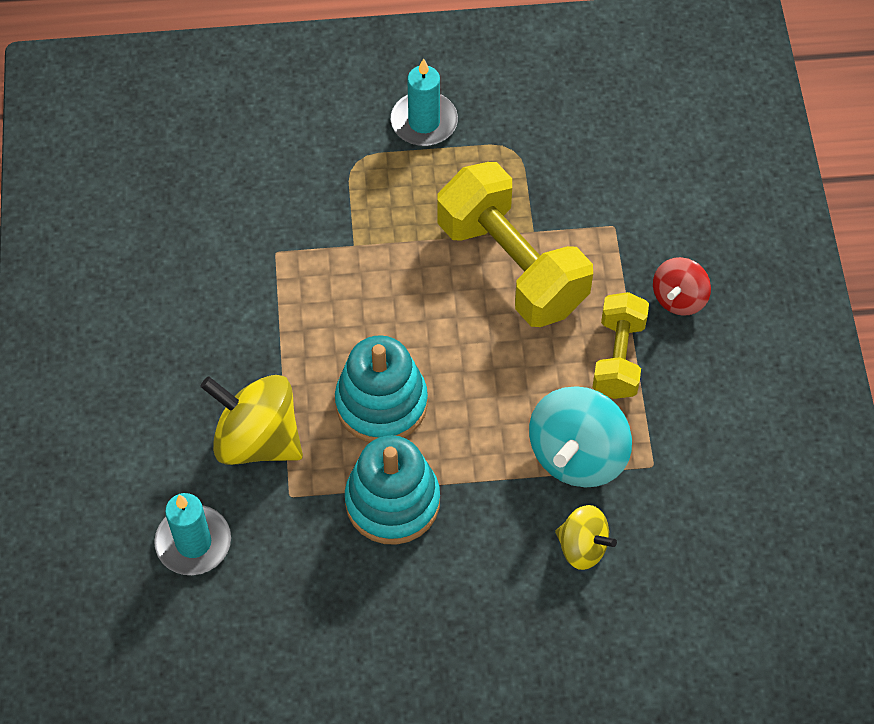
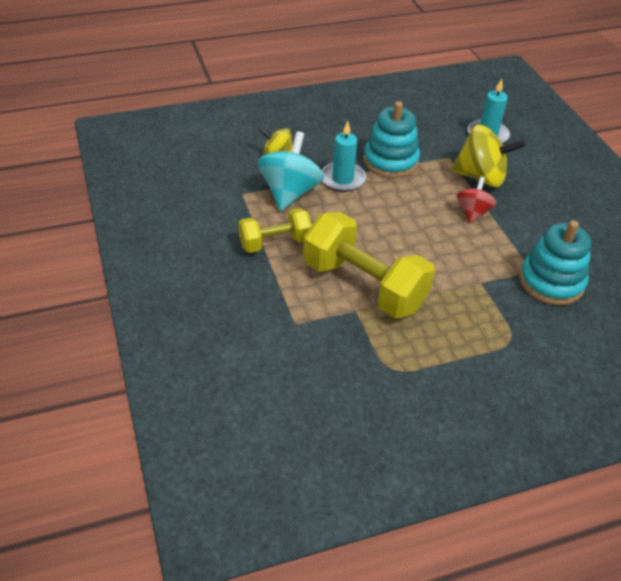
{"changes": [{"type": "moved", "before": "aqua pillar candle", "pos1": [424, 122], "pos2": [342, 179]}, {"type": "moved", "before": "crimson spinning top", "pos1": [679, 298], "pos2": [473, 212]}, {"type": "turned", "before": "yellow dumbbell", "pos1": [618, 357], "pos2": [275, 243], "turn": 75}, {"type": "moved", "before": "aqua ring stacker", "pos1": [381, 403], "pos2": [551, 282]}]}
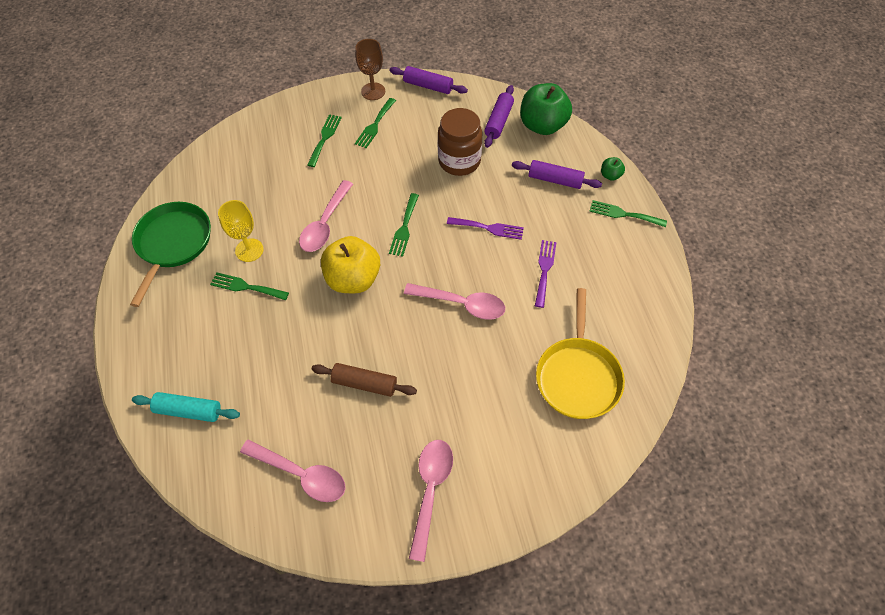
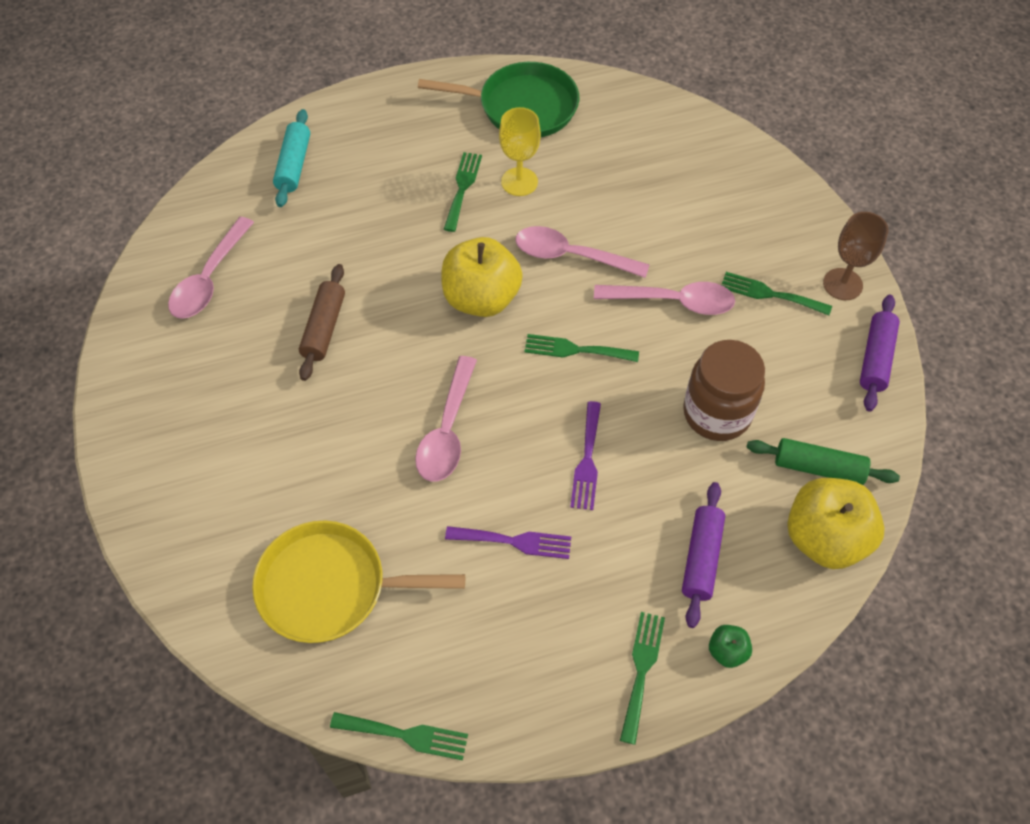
{"changes": [{"type": "recoloured", "before": "green toy apple", "after": "yellow toy apple", "pos1": [542, 125], "pos2": [825, 538]}, {"type": "recoloured", "before": "royal purple dough roller", "after": "green dough roller", "pos1": [498, 121], "pos2": [818, 467]}, {"type": "moved", "before": "green fork", "pos1": [325, 138], "pos2": [405, 735]}, {"type": "moved", "before": "rosy spoon", "pos1": [430, 490], "pos2": [673, 301]}]}
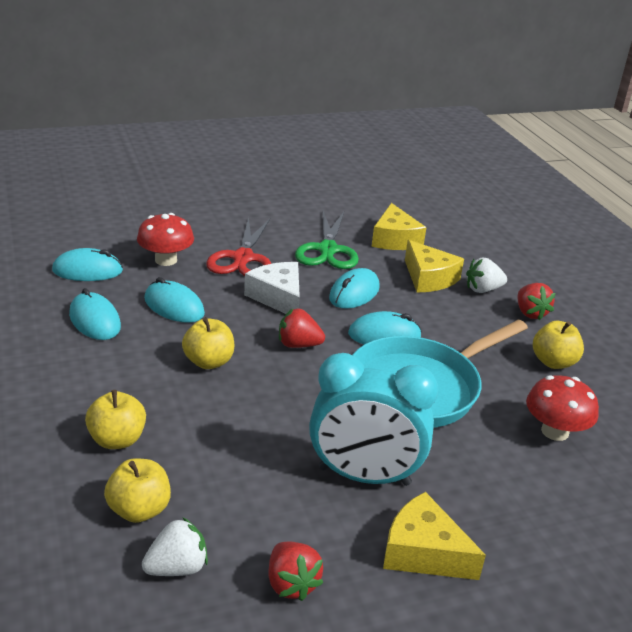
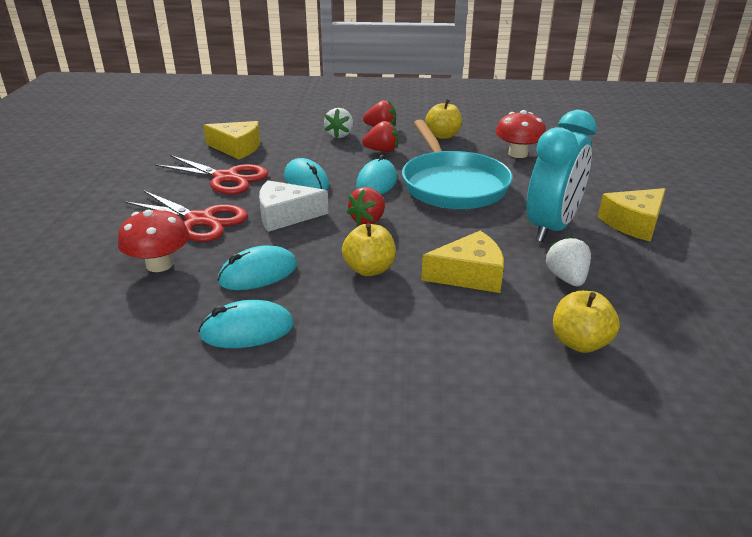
{"changes": [{"type": "recoloured", "before": "green pair of scissors", "after": "crimson pair of scissors", "pos1": [328, 250], "pos2": [226, 178]}, {"type": "moved", "before": "yellow cheese wedge", "pos1": [428, 278], "pos2": [469, 275]}, {"type": "removed", "before": "aqua mouse", "pos1": [87, 271]}, {"type": "removed", "before": "yellow toy apple", "pos1": [117, 440]}, {"type": "moved", "before": "snow-white berry", "pos1": [177, 568], "pos2": [566, 278]}, {"type": "moved", "before": "crimson berry", "pos1": [291, 584], "pos2": [382, 151]}]}
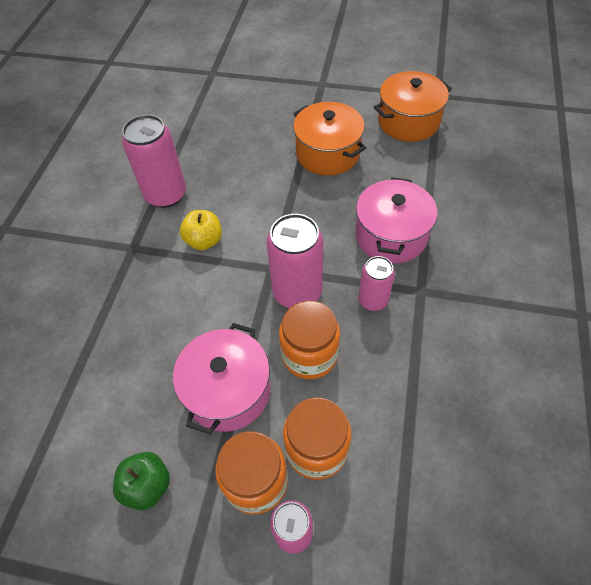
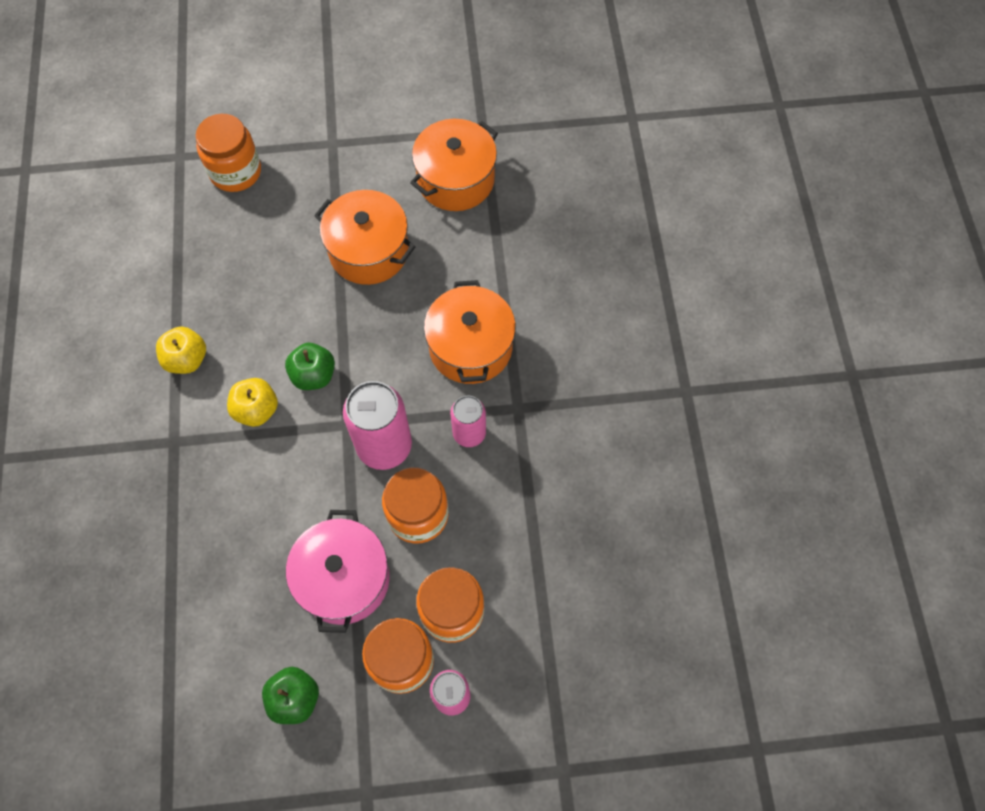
{"changes": [{"type": "replaced", "before": "rosy can", "after": "yellow toy apple", "pos1": [166, 195], "pos2": [187, 359]}, {"type": "recoloured", "before": "rosy stockpot", "after": "orange stockpot", "pos1": [391, 236], "pos2": [470, 347]}, {"type": "added", "after": "orange jam jar", "pos2": [235, 172]}, {"type": "added", "after": "green toy apple", "pos2": [314, 375]}]}
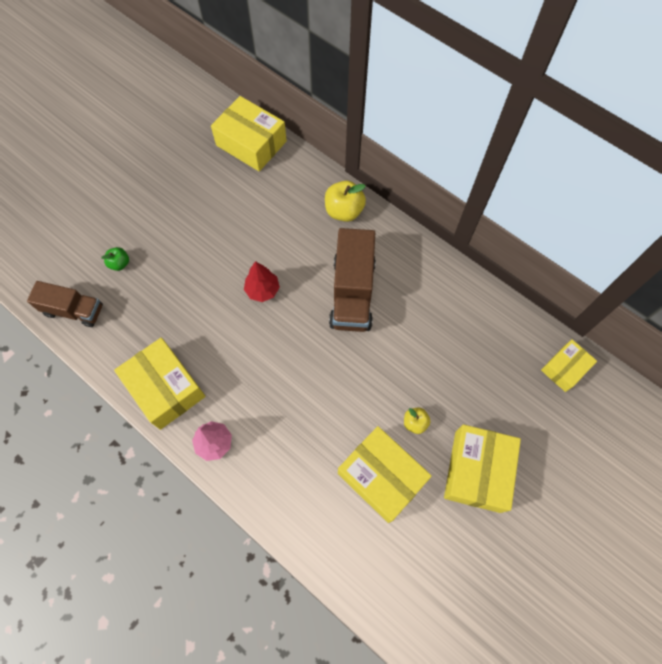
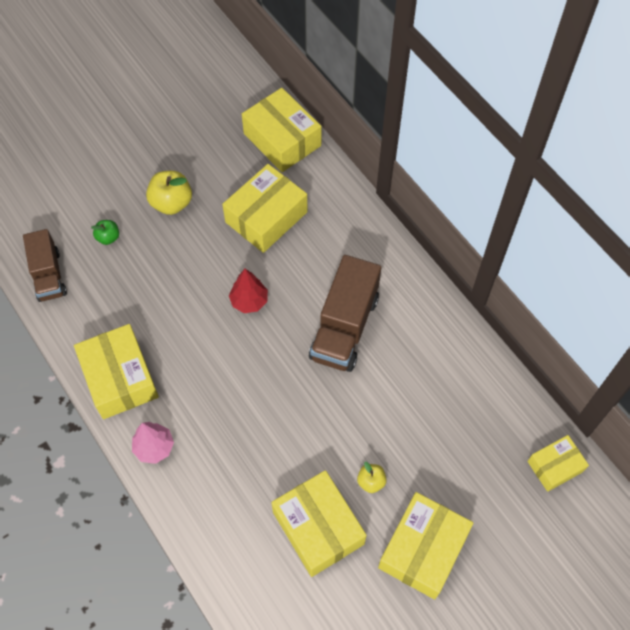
{"changes": [{"type": "moved", "before": "yellow toy apple", "pos1": [344, 211], "pos2": [171, 203]}, {"type": "turned", "before": "russet lorry", "pos1": [74, 310], "pos2": [48, 275], "turn": 45}, {"type": "added", "after": "yellow parcel", "pos2": [266, 217]}]}
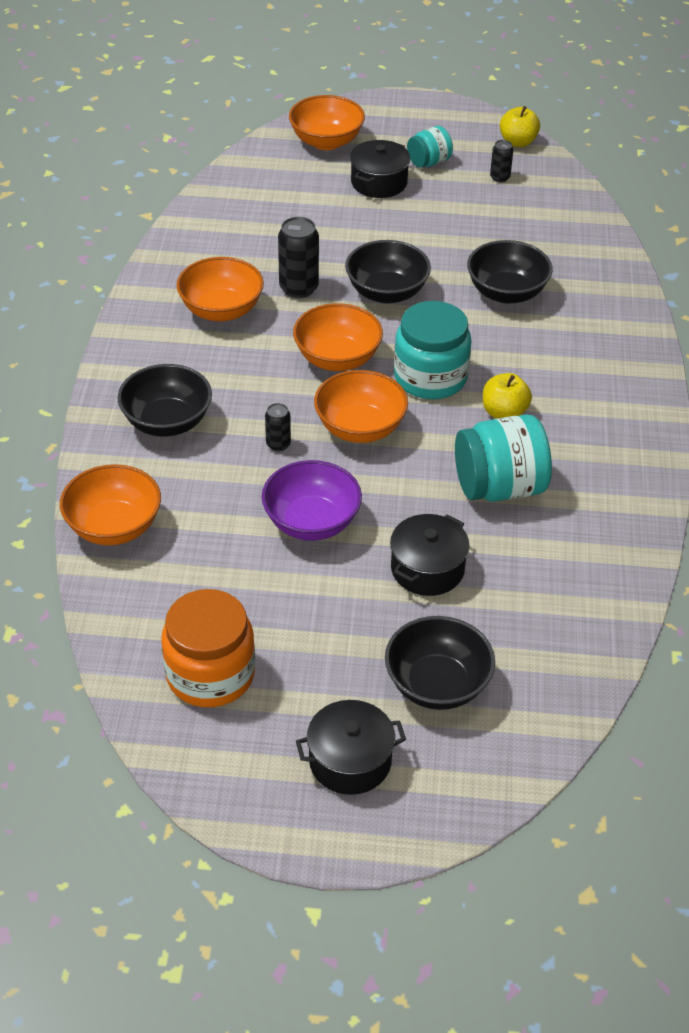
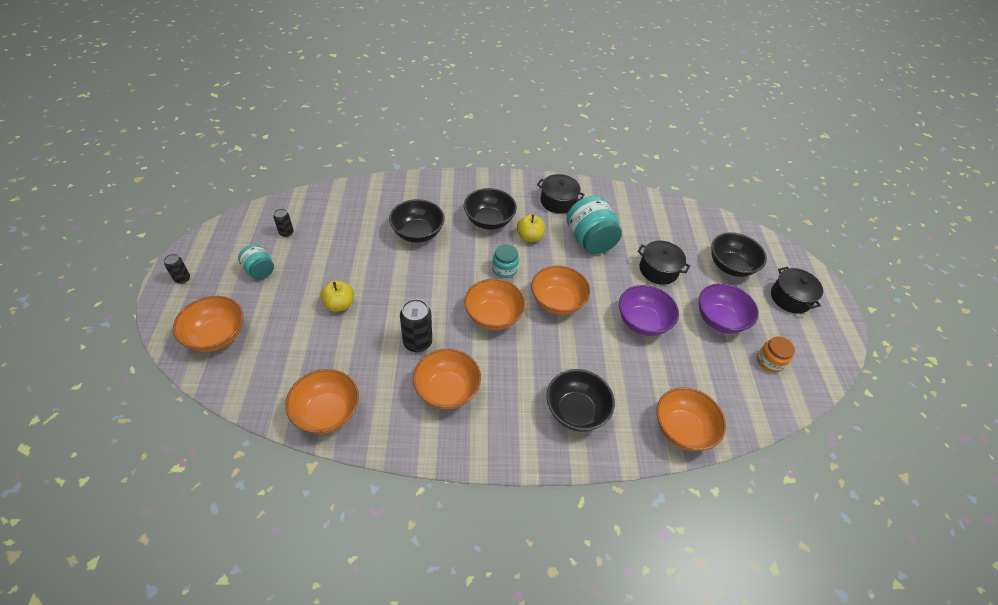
{"changes": [{"type": "moved", "before": "yellow toy apple", "pos1": [518, 142], "pos2": [339, 305]}, {"type": "moved", "before": "ebony stockpot", "pos1": [379, 182], "pos2": [558, 201]}, {"type": "moved", "before": "ebony serving bowl", "pos1": [386, 292], "pos2": [489, 221]}, {"type": "resized", "before": "aqua jam jar", "pos1": [430, 377], "pos2": [504, 269], "scale": 0.56}, {"type": "moved", "before": "ebony can", "pos1": [278, 444], "pos2": [182, 278]}, {"type": "resized", "before": "orange jam jar", "pos1": [210, 674], "pos2": [769, 361], "scale": 0.56}, {"type": "added", "after": "royal purple serving bowl", "pos2": [719, 320]}, {"type": "added", "after": "orange serving bowl", "pos2": [327, 412]}]}
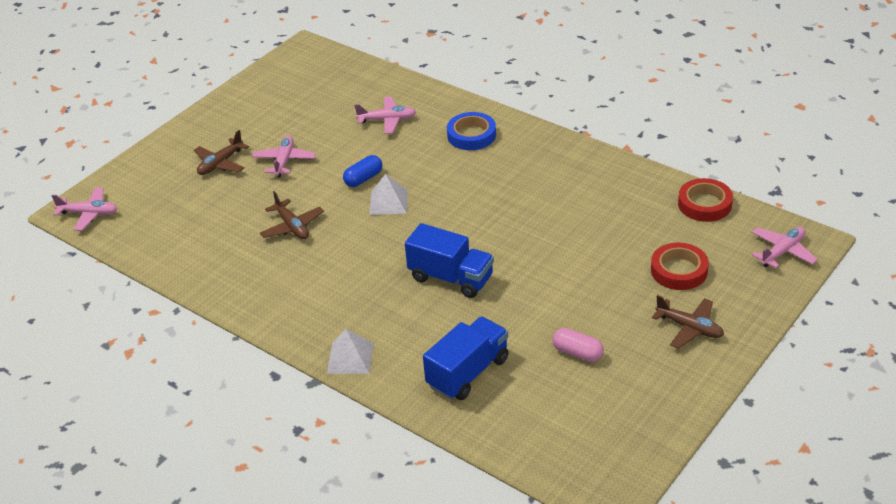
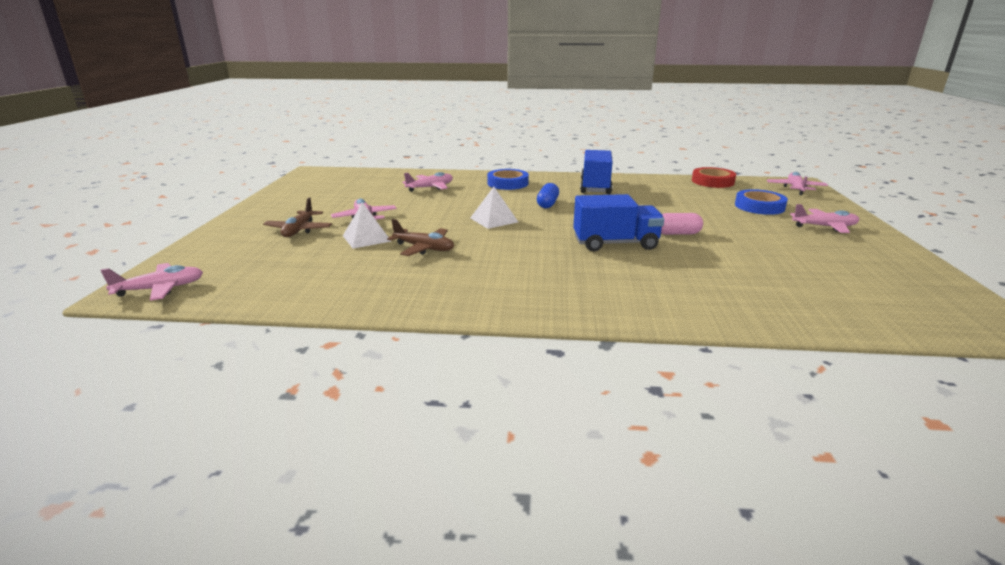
{"changes": [{"type": "moved", "before": "cobalt capsule", "pos1": [363, 179], "pos2": [547, 204]}, {"type": "recoloured", "before": "crimson roll of tape", "after": "cobalt roll of tape", "pos1": [679, 270], "pos2": [759, 206]}, {"type": "recoloured", "before": "russet aeroplane", "after": "rosy aeroplane", "pos1": [689, 328], "pos2": [824, 227]}, {"type": "moved", "before": "cobalt lorry", "pos1": [468, 372], "pos2": [595, 187]}, {"type": "moved", "before": "rosy capsule", "pos1": [577, 353], "pos2": [677, 233]}, {"type": "moved", "before": "snow-white solid pyramid", "pos1": [350, 358], "pos2": [366, 238]}]}
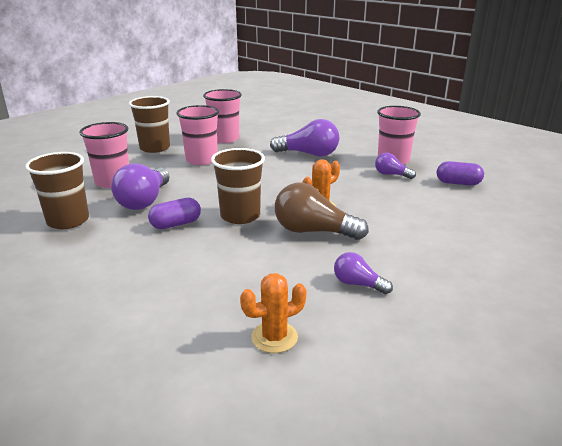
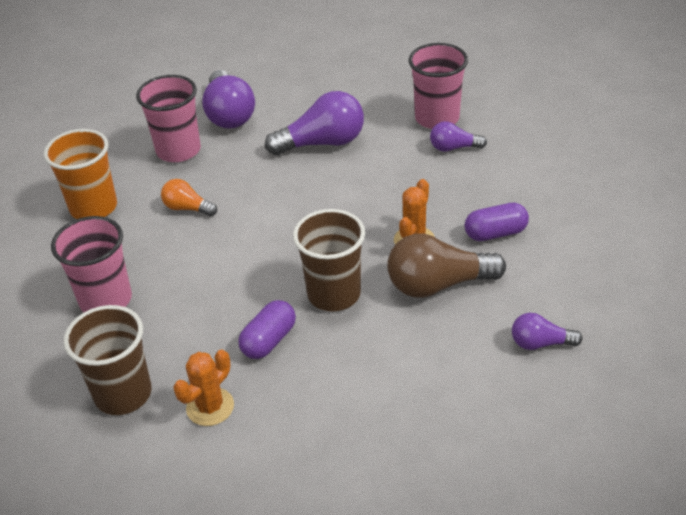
{"changes": [{"type": "recoloured", "before": "russet cup", "after": "orange cup", "pos1": [155, 148], "pos2": [93, 207]}, {"type": "replaced", "before": "rosy cup", "after": "orange lightbulb", "pos1": [201, 160], "pos2": [187, 208]}, {"type": "moved", "before": "royal purple capsule", "pos1": [458, 183], "pos2": [495, 233]}, {"type": "moved", "before": "royal purple lightbulb", "pos1": [144, 201], "pos2": [229, 114]}, {"type": "moved", "before": "orange prickly plant", "pos1": [274, 337], "pos2": [210, 407]}]}
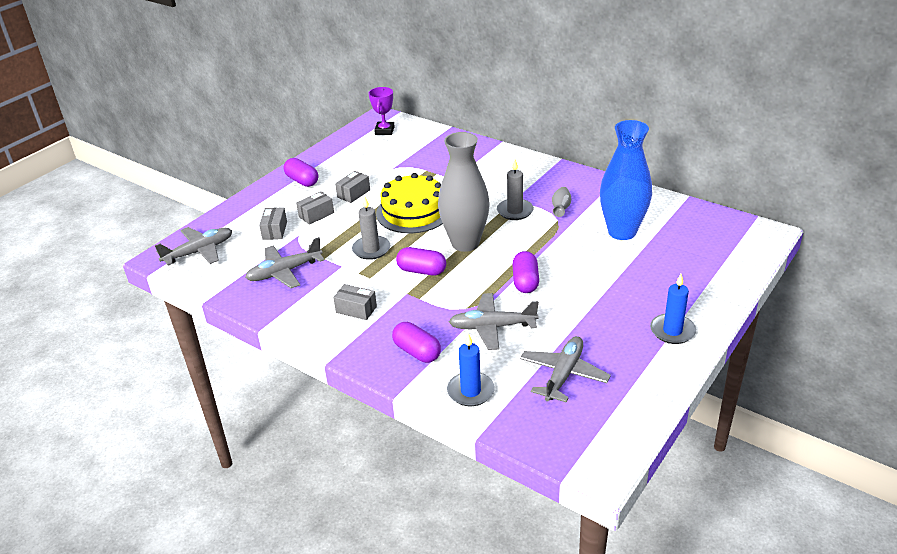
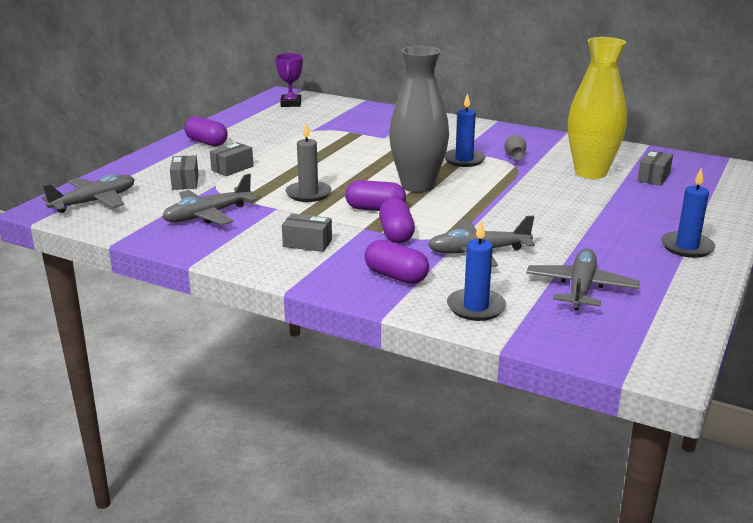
{"changes": [{"type": "recoloured", "before": "cobalt tall vase", "after": "yellow tall vase", "pos1": [622, 232], "pos2": [591, 172]}, {"type": "recoloured", "before": "ash-grey pillar candle", "after": "cobalt pillar candle", "pos1": [515, 211], "pos2": [464, 160]}, {"type": "moved", "before": "ash-grey parcel", "pos1": [353, 193], "pos2": [653, 177]}, {"type": "removed", "before": "yellow cake", "pos1": [413, 212]}, {"type": "moved", "before": "royal purple capsule", "pos1": [525, 281], "pos2": [396, 234]}]}
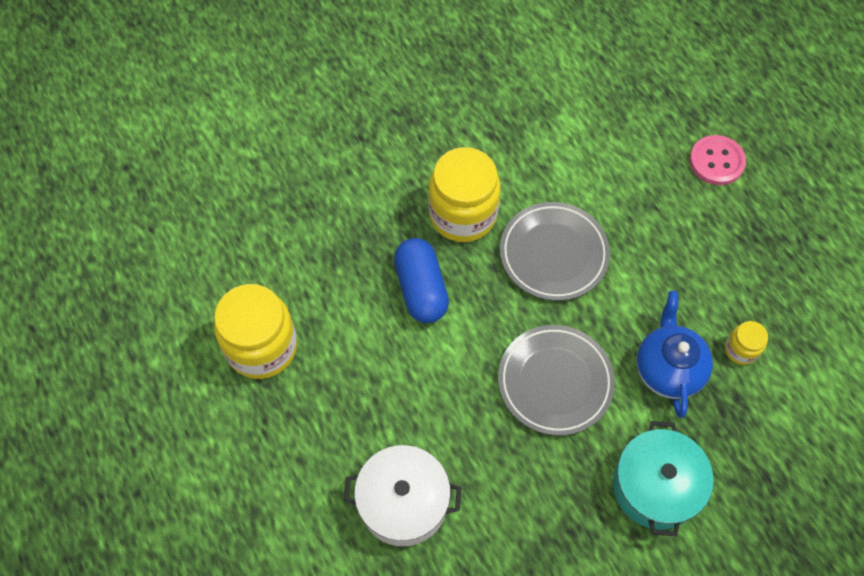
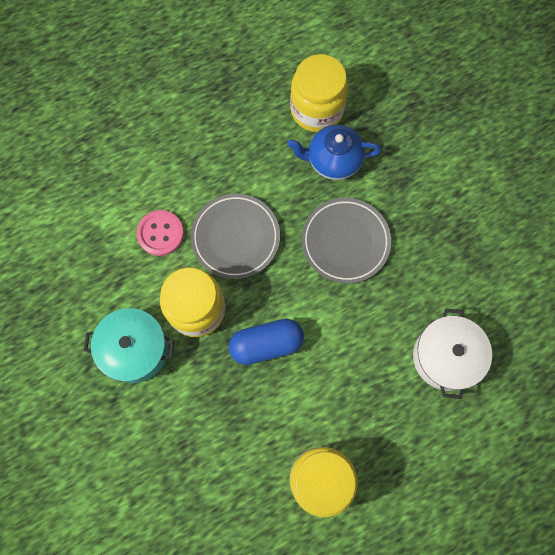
{"changes": [{"type": "moved", "before": "rosy button", "pos1": [716, 161], "pos2": [160, 233]}, {"type": "resized", "before": "yellow jam jar", "pos1": [741, 349], "pos2": [317, 110], "scale": 2.11}, {"type": "moved", "before": "aqua stockpot", "pos1": [655, 486], "pos2": [135, 349]}]}
